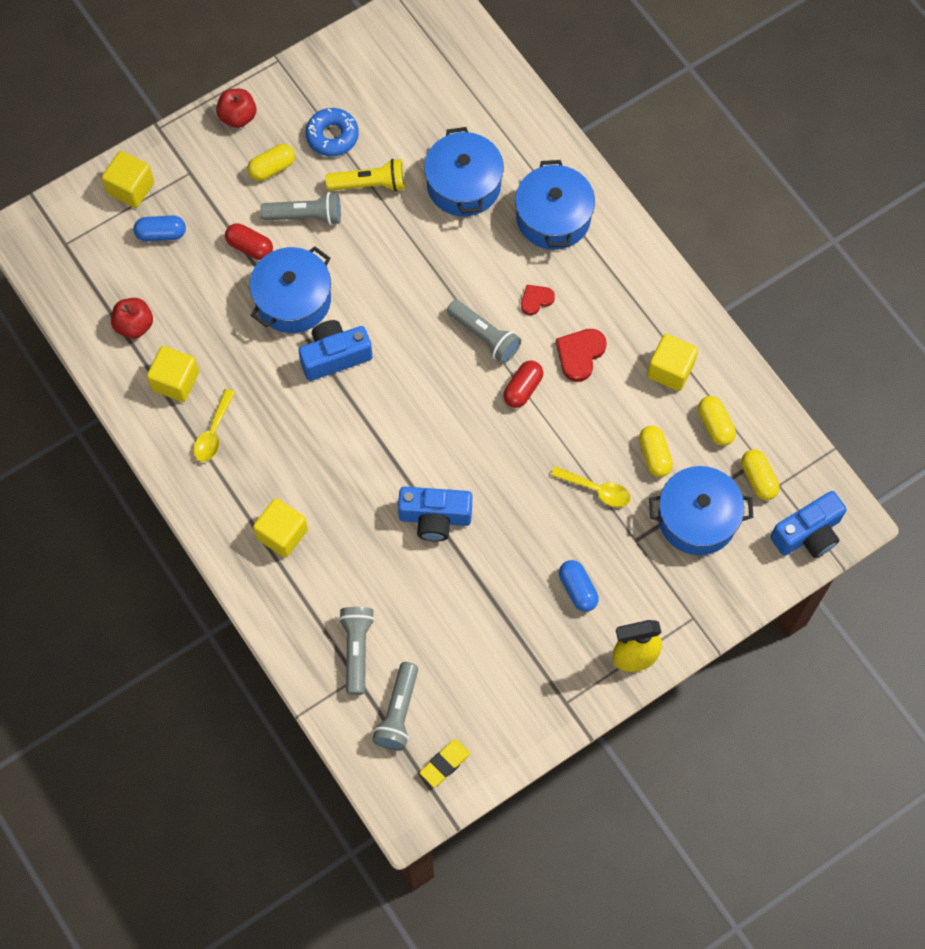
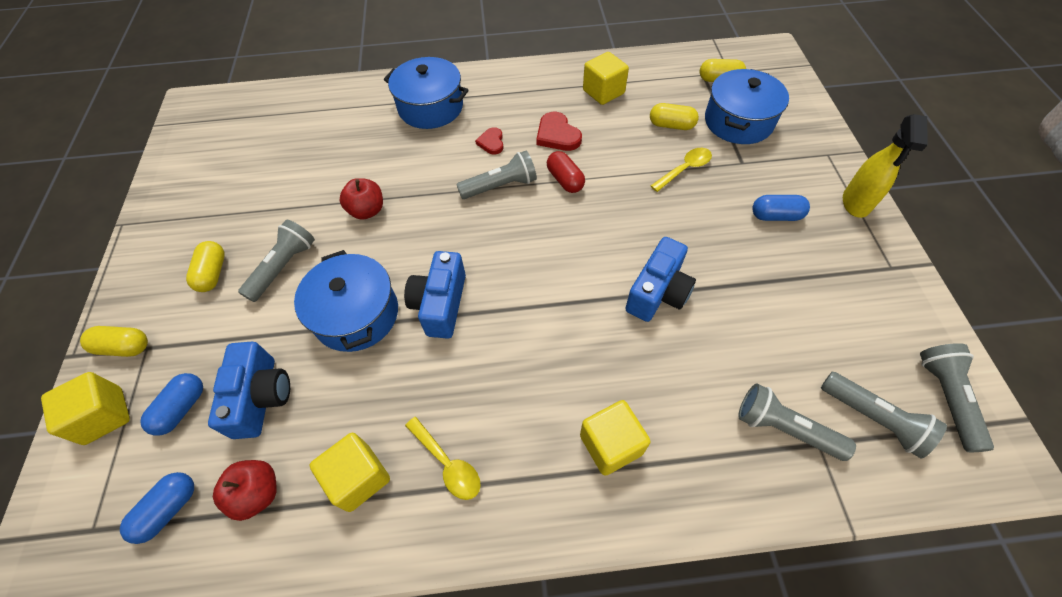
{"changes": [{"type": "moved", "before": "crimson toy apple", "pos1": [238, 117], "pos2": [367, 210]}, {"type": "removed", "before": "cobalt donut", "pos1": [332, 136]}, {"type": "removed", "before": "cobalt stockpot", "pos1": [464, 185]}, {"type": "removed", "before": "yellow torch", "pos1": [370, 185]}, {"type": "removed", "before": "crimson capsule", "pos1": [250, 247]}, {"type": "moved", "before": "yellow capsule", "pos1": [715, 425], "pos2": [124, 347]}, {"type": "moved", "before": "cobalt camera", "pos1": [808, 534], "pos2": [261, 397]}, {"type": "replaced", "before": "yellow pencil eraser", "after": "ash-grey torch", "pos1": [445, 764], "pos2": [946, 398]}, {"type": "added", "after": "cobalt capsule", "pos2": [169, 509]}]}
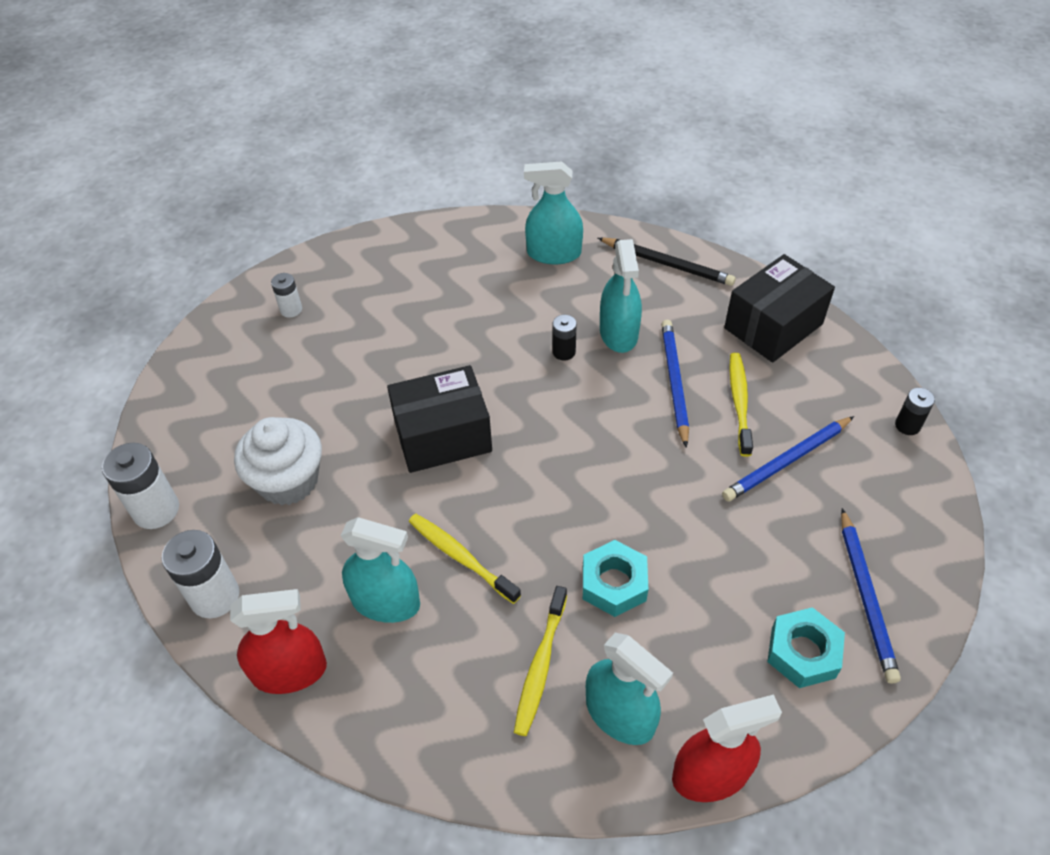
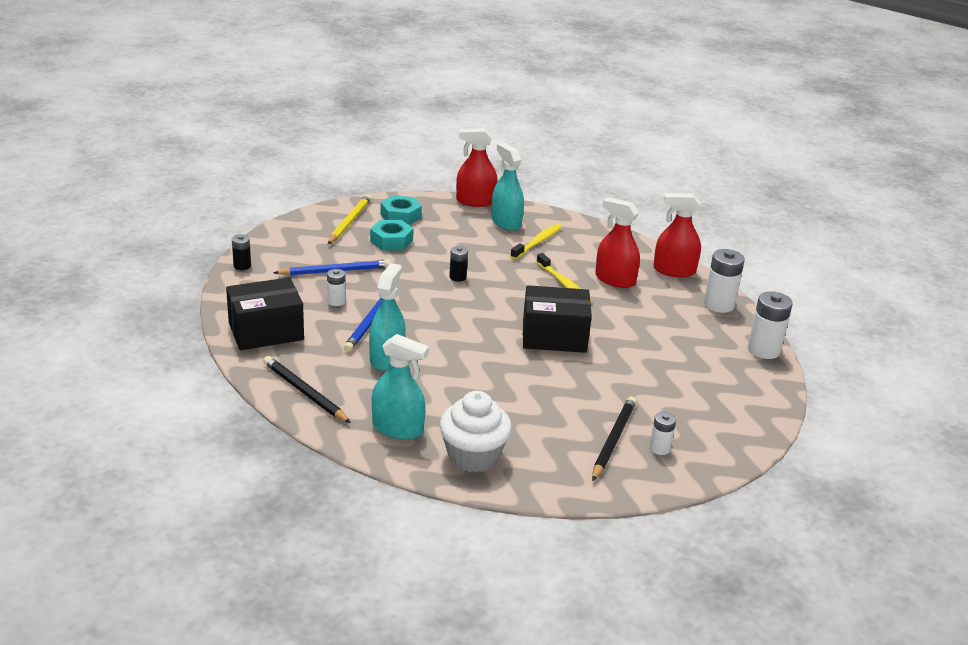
{"changes": [{"type": "moved", "before": "ebony battery", "pos1": [564, 352], "pos2": [457, 277]}, {"type": "replaced", "before": "yellow tooth brush", "after": "snow-white battery", "pos1": [739, 402], "pos2": [336, 301]}, {"type": "moved", "before": "snow-white cupcake", "pos1": [288, 481], "pos2": [473, 456]}, {"type": "recoloured", "before": "cobalt pencil", "after": "yellow pencil", "pos1": [865, 596], "pos2": [349, 222]}, {"type": "recoloured", "before": "aqua spray cleaner", "after": "crimson spray cleaner", "pos1": [386, 602], "pos2": [615, 279]}, {"type": "moved", "before": "aqua nut", "pos1": [614, 583], "pos2": [391, 241]}, {"type": "added", "after": "ebony pencil", "pos2": [613, 440]}]}
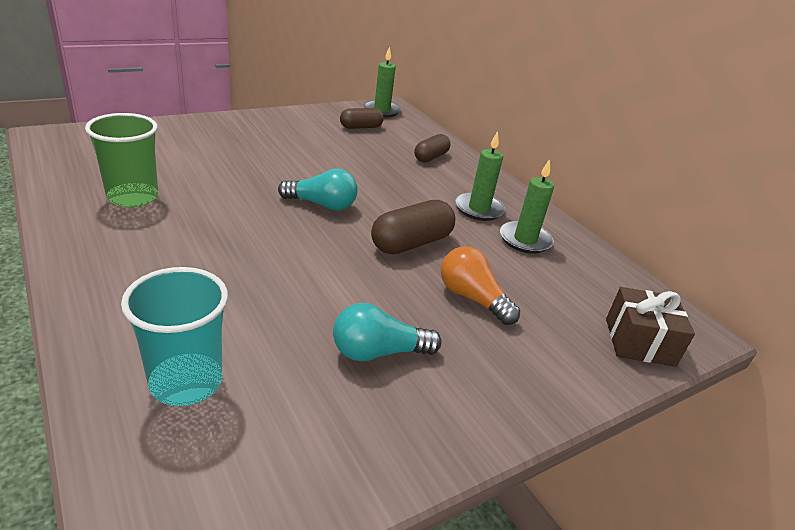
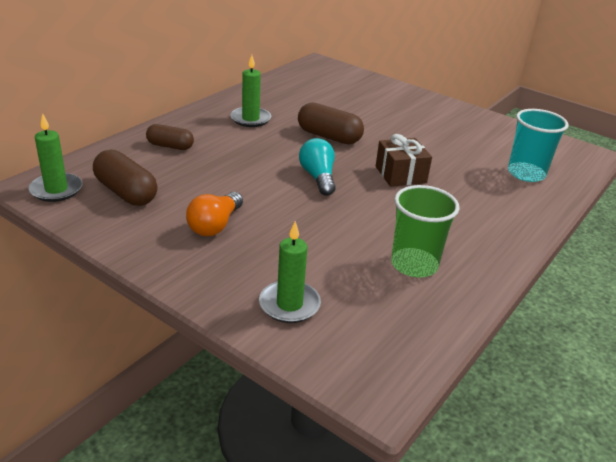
{"changes": [{"type": "resized", "before": "russet capsule", "pos1": [361, 127], "pos2": [126, 192], "scale": 1.52}, {"type": "moved", "before": "green pillar candle", "pos1": [525, 240], "pos2": [289, 304]}, {"type": "moved", "before": "orange lightbulb", "pos1": [472, 298], "pos2": [215, 225]}, {"type": "moved", "before": "russet wrapped gift", "pos1": [639, 342], "pos2": [400, 174]}, {"type": "removed", "before": "aqua lightbulb", "pos1": [378, 352]}]}
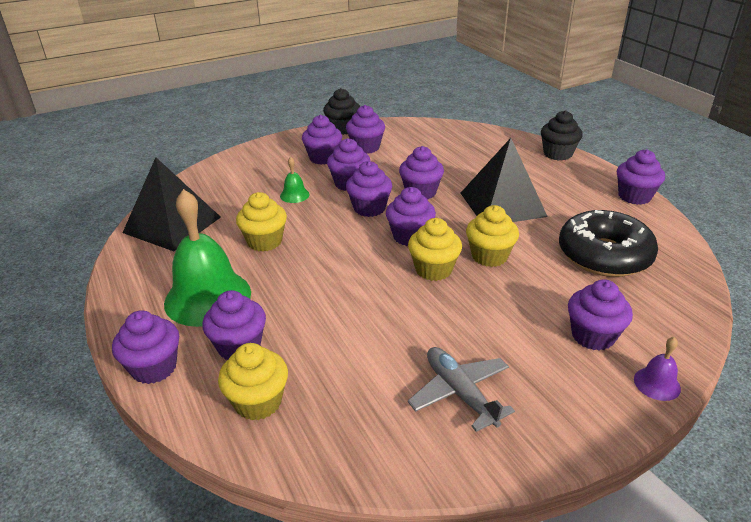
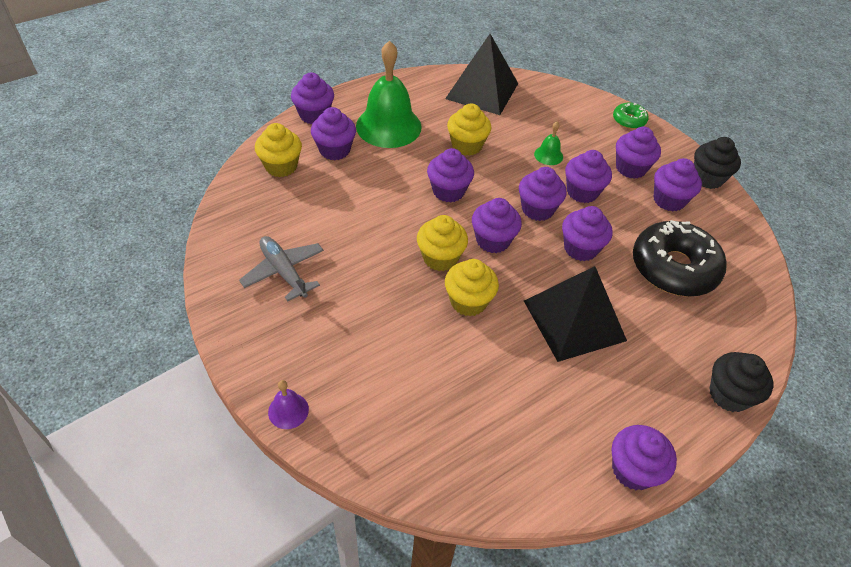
{"changes": [{"type": "moved", "before": "ebony donut", "pos1": [604, 255], "pos2": [674, 268]}, {"type": "moved", "before": "royal purple cupcake", "pos1": [593, 336], "pos2": [448, 191]}, {"type": "turned", "before": "ash-grey aeroplane", "pos1": [460, 393], "pos2": [284, 272], "turn": -90}, {"type": "added", "after": "green donut", "pos2": [629, 120]}]}
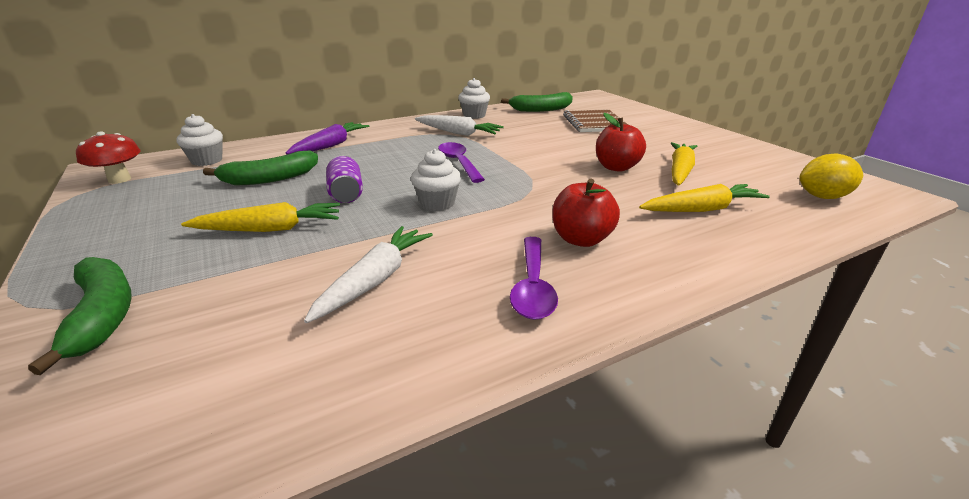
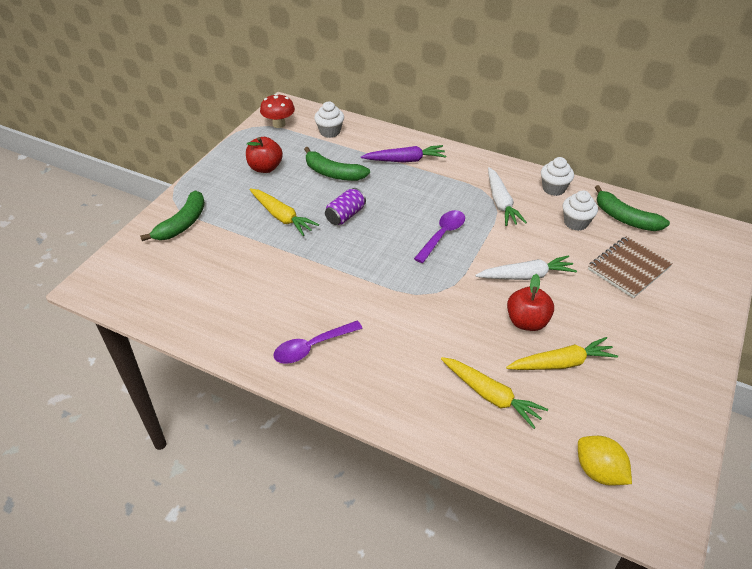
{"changes": [{"type": "moved", "before": "snow-white cupcake", "pos1": [437, 203], "pos2": [576, 222]}, {"type": "moved", "before": "crimson toy apple", "pos1": [581, 239], "pos2": [265, 168]}, {"type": "moved", "before": "snow-white toy carrot", "pos1": [375, 280], "pos2": [526, 276]}]}
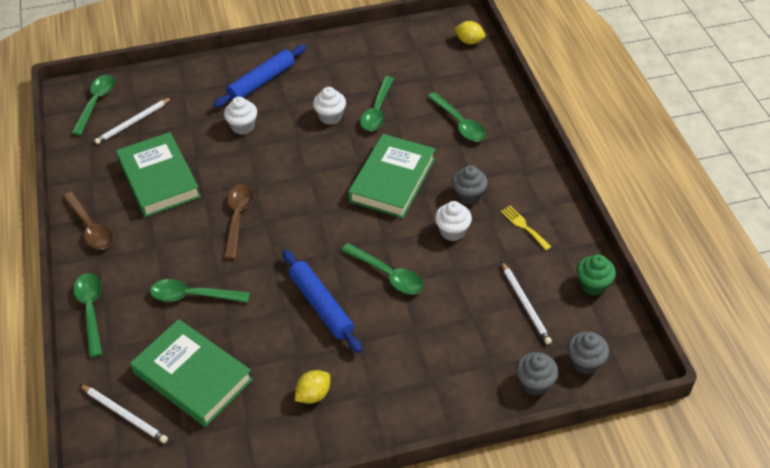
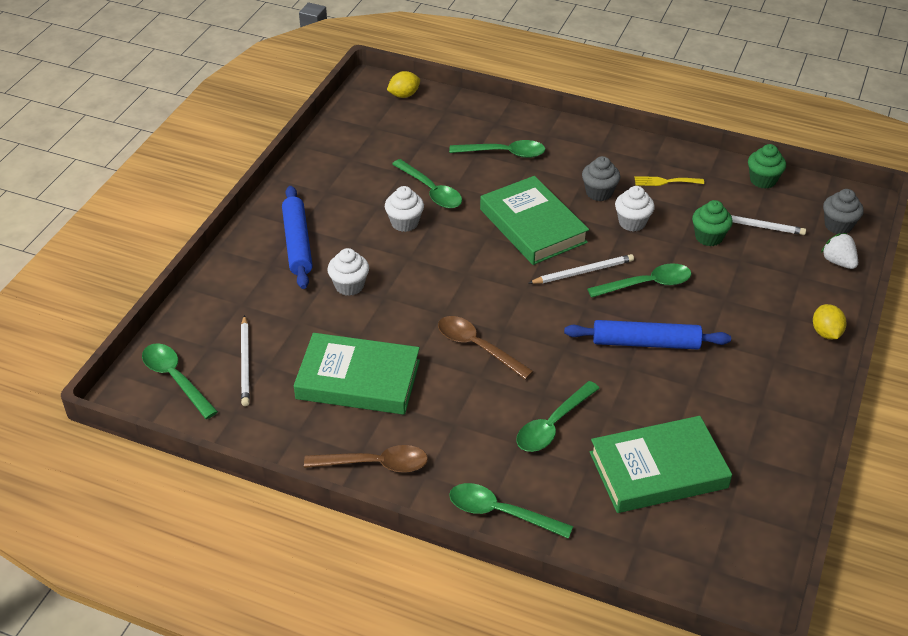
{"changes": [{"type": "replaced", "before": "ash-grey cupcake", "after": "snow-white berry", "pos1": [534, 383], "pos2": [838, 262]}, {"type": "moved", "before": "yellow toy lemon", "pos1": [313, 394], "pos2": [826, 333]}, {"type": "moved", "before": "snow-white pencil", "pos1": [125, 415], "pos2": [583, 272]}, {"type": "added", "after": "green cupcake", "pos2": [708, 237]}]}
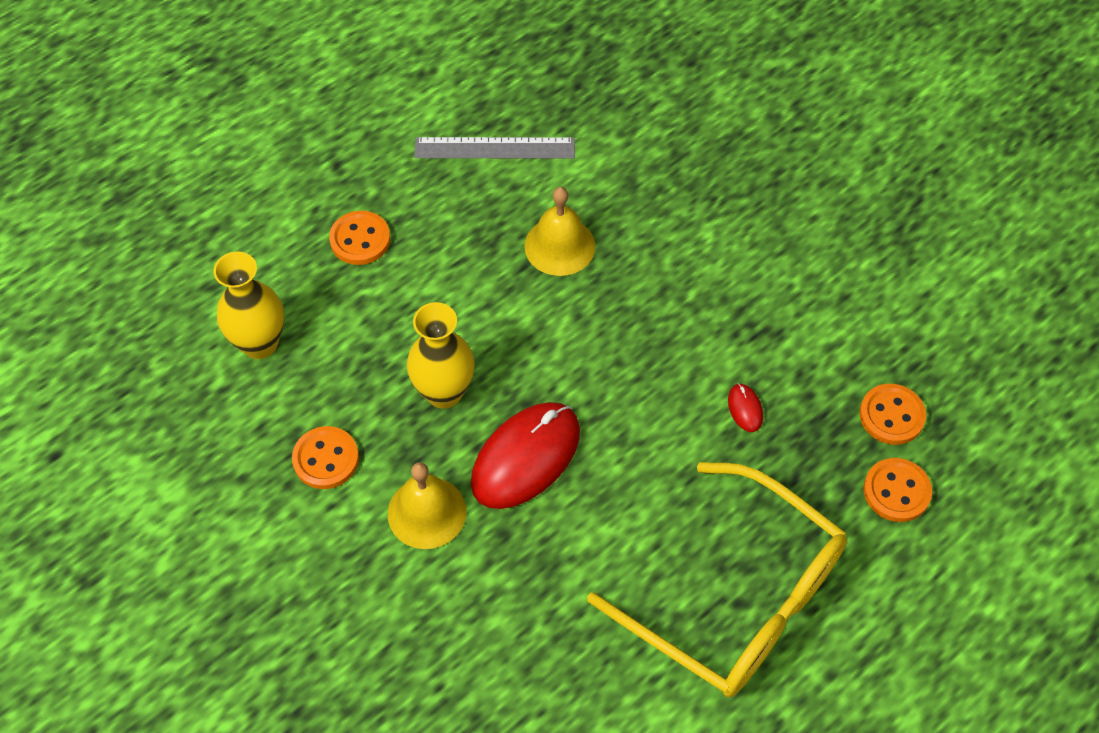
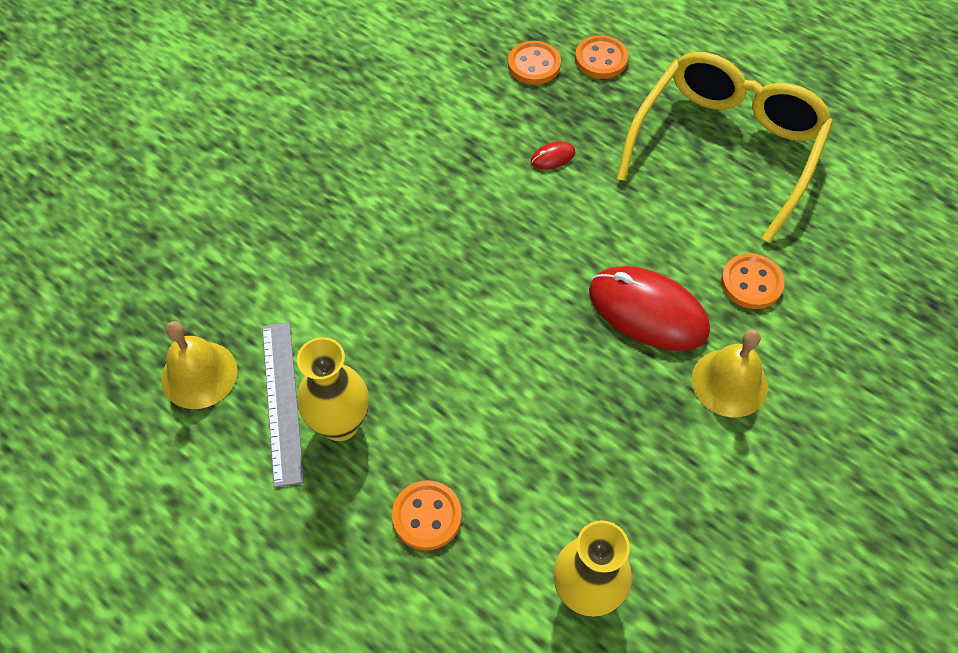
{"changes": [{"type": "moved", "before": "yellow school bell", "pos1": [559, 246], "pos2": [199, 374]}, {"type": "moved", "before": "yellow tall vase", "pos1": [444, 392], "pos2": [340, 424]}, {"type": "moved", "before": "orange button", "pos1": [326, 459], "pos2": [751, 283]}]}
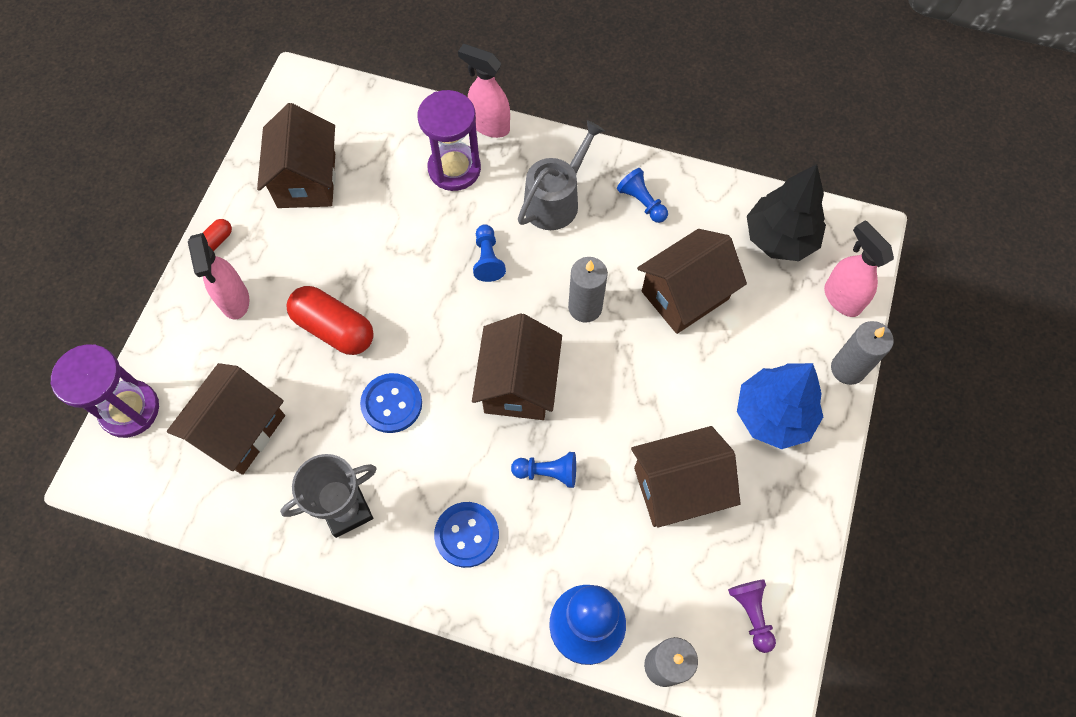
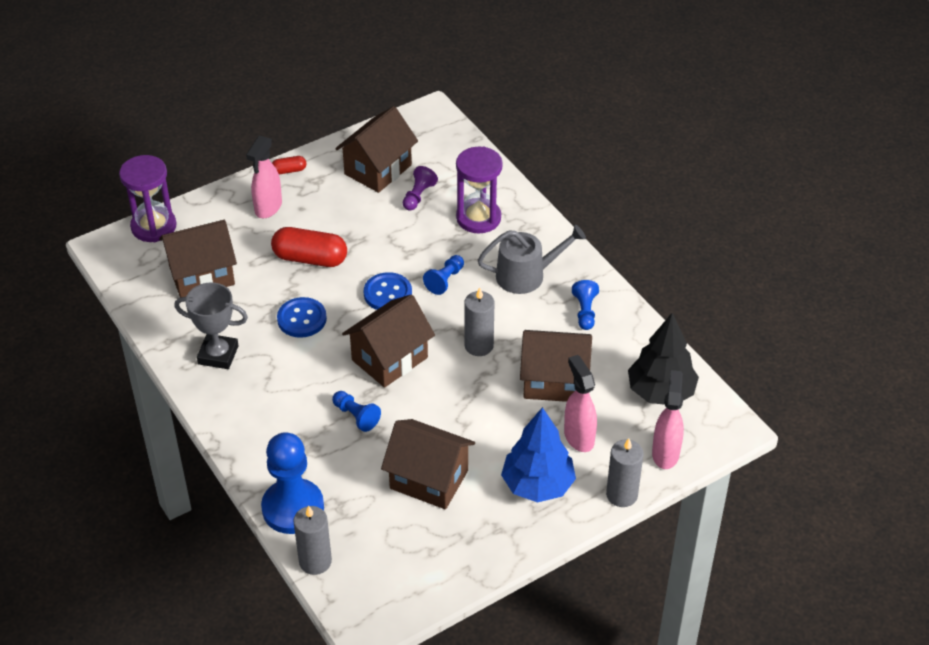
{"changes": [{"type": "moved", "before": "rosy spray cleaner", "pos1": [489, 126], "pos2": [578, 437]}, {"type": "turned", "before": "crimson capsule", "pos1": [334, 328], "pos2": [310, 258], "turn": -60}, {"type": "moved", "before": "cobalt button", "pos1": [467, 535], "pos2": [387, 293]}, {"type": "moved", "before": "royal purple game pawn", "pos1": [751, 613], "pos2": [418, 196]}]}
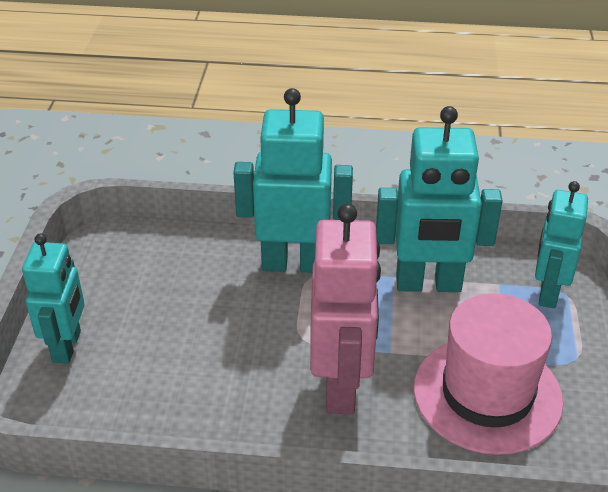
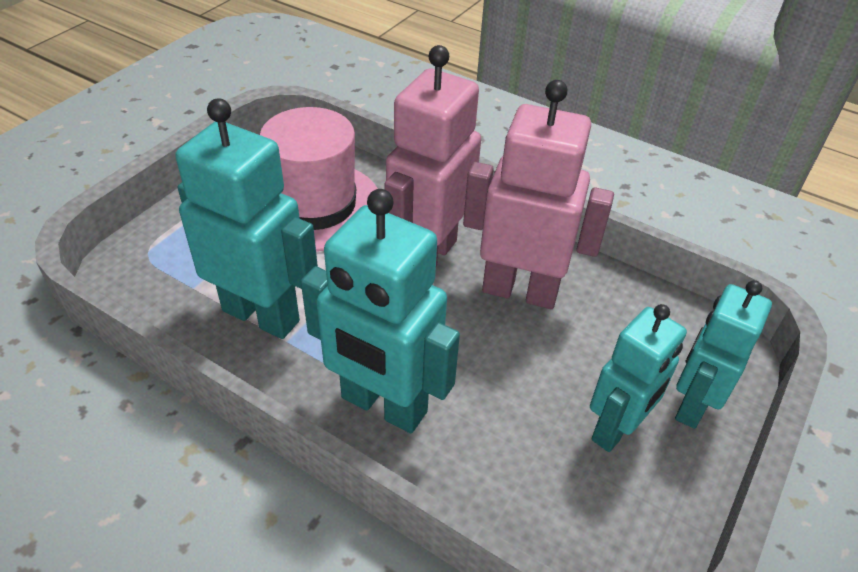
{"changes": [{"type": "moved", "before": "aqua robot figure", "pos1": [547, 292], "pos2": [616, 429]}, {"type": "added", "after": "rosy robot figure", "pos2": [520, 291]}]}
